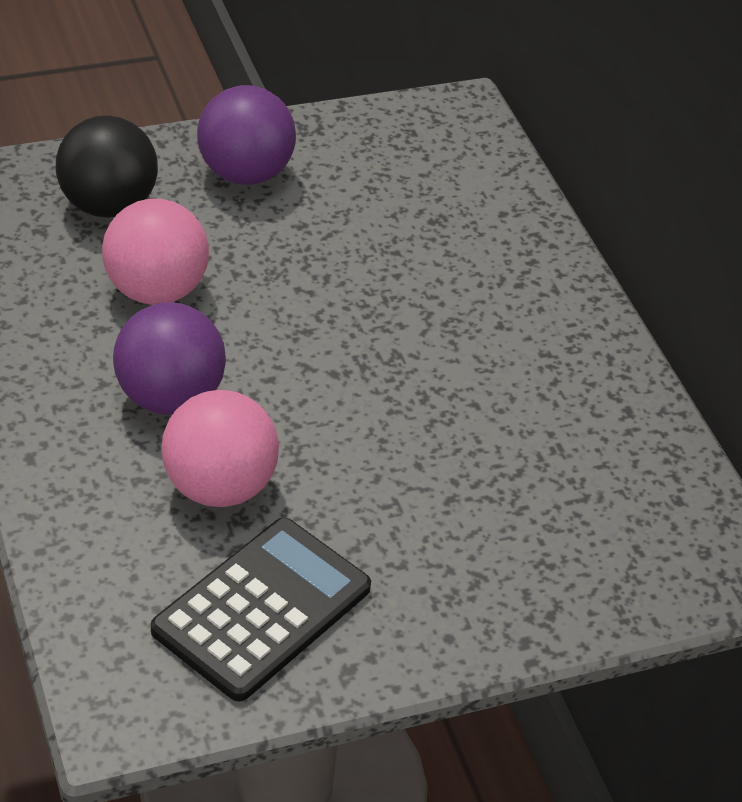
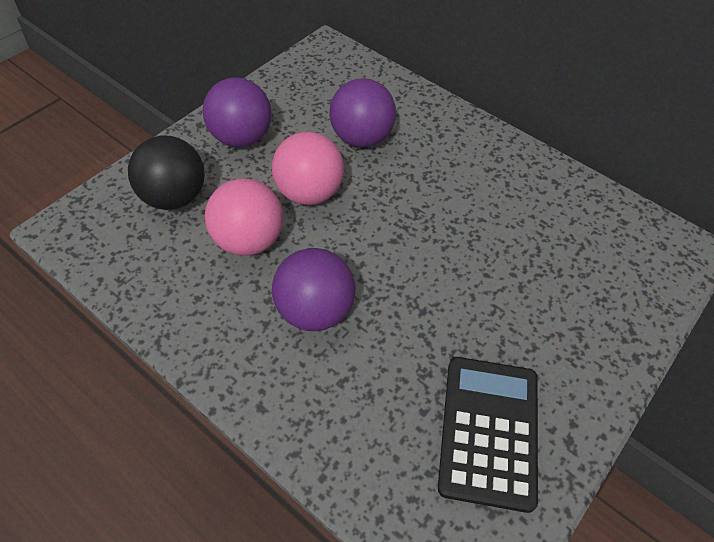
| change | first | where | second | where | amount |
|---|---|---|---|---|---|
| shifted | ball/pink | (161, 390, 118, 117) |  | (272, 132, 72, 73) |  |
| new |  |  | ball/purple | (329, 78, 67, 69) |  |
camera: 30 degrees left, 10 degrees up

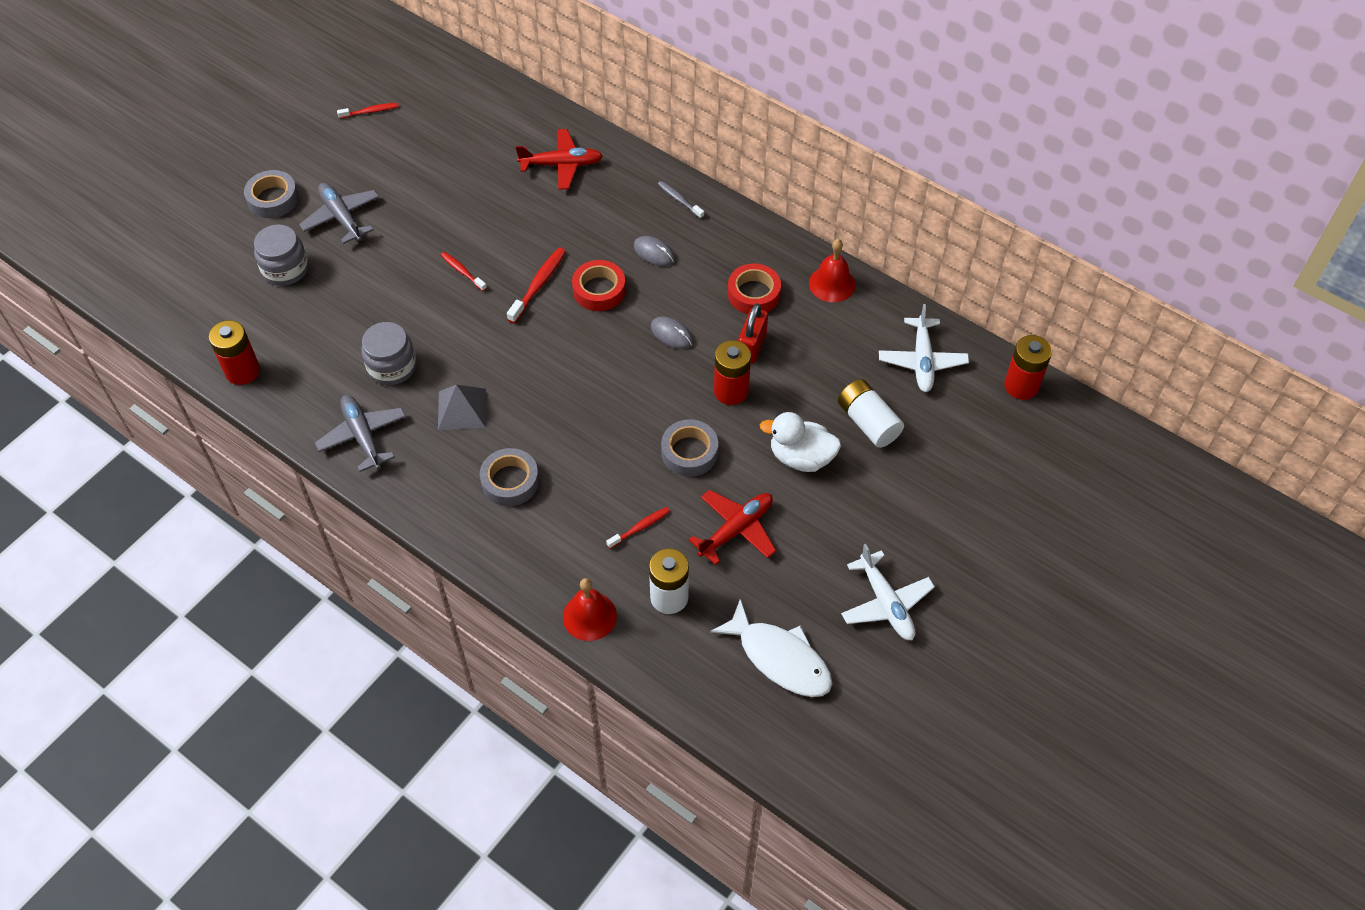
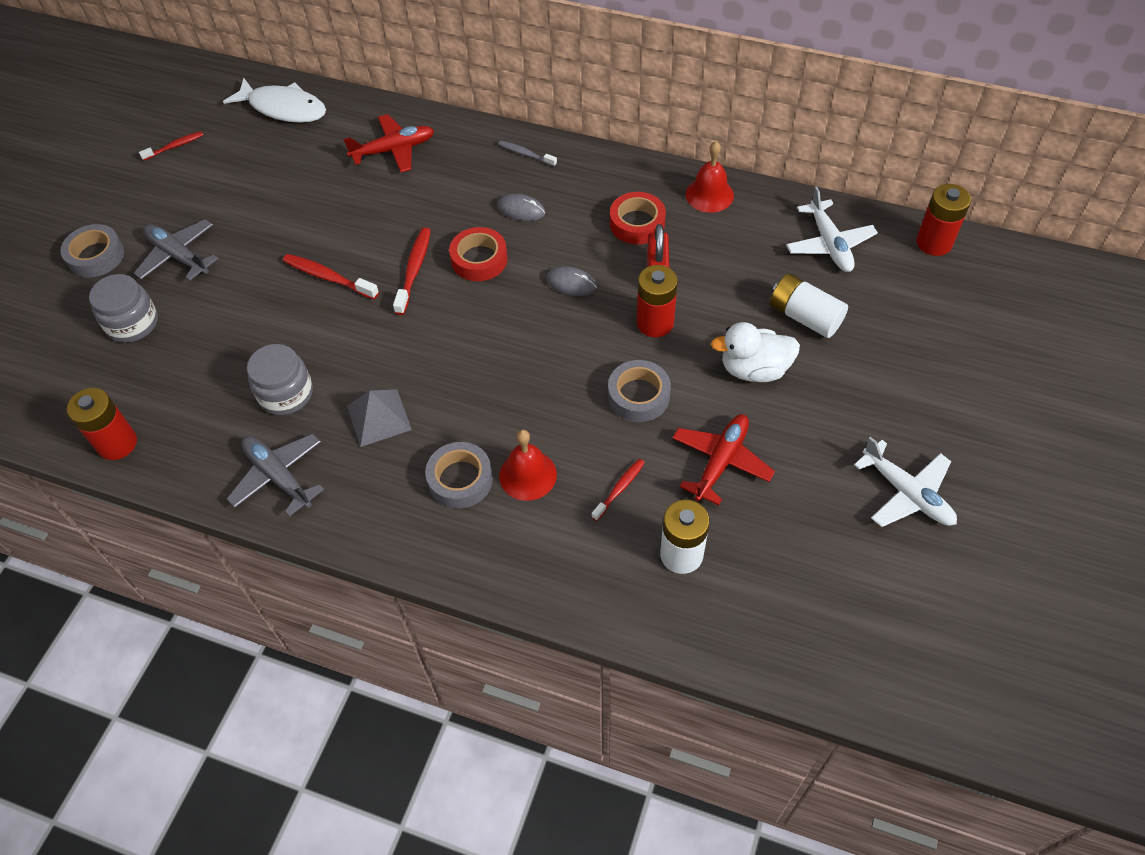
| change | first | where | second | where | amount |
|---|---|---|---|---|---|
| scaled | toothbrush/red | (441, 252, 46, 39) |  | (283, 254, 96, 45) | x1.56 |
| shifted | bell/red | (563, 578, 54, 63) |  | (499, 429, 58, 72) |  |
| shifted | fish/white | (710, 599, 122, 98) |  | (223, 78, 103, 45) |  |
camera: 15 degrees left, 0 degrees up

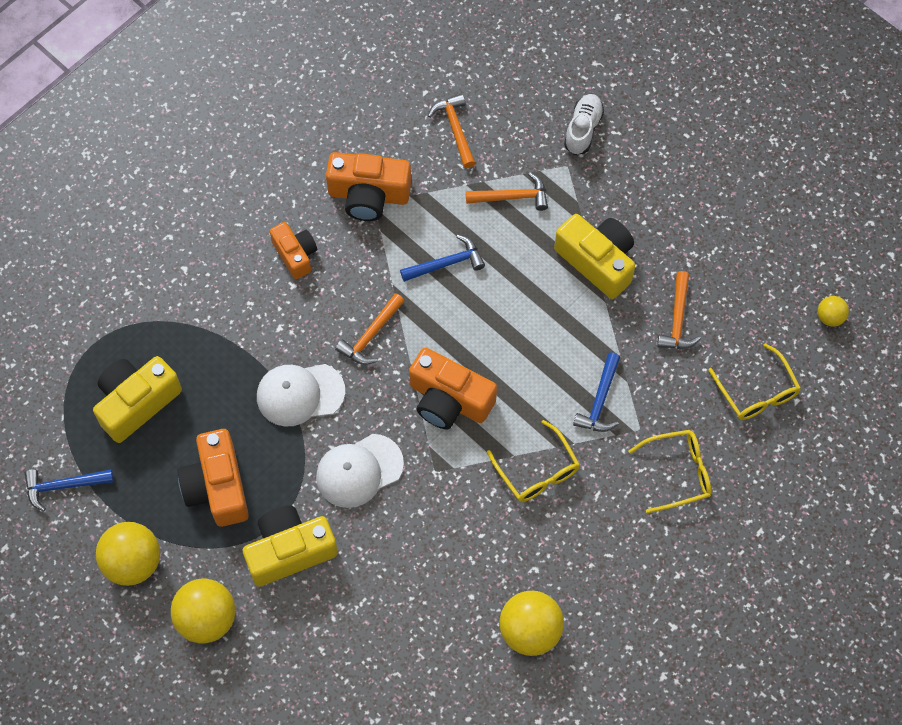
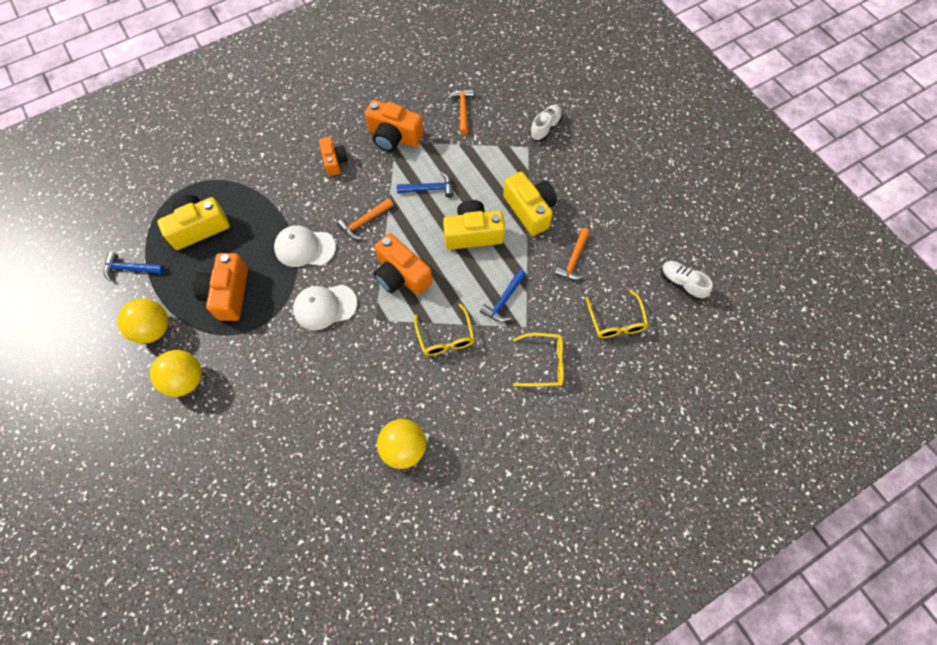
| change | first | where | second | where | amount |
|---|---|---|---|---|---|
| shifted | camera/yellow | (243, 506, 95, 81) |  | (443, 200, 62, 50) |  |
| gone | hammer/orange | (466, 172, 82, 39) |  |  |  |
| swapped | ball/yellow | (817, 296, 32, 31) | shoe/white | (661, 261, 52, 39) |  |
camera: 15 degrees right, 0 degrees up

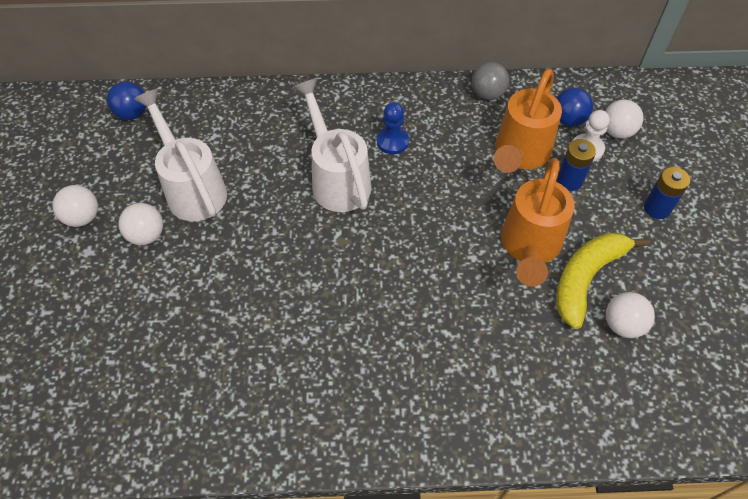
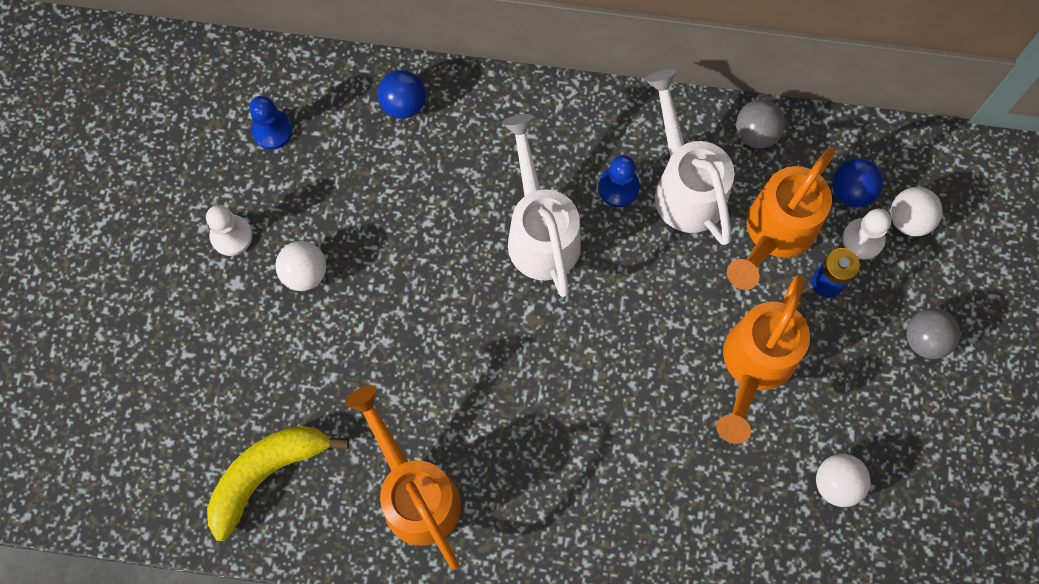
| change | first | where | second | where | amount |
|---|---|---|---|---|---|
| swapped | ball/white | (53, 185, 45, 42) | pawn/white | (206, 205, 47, 51) |  |
| shifted | ball/blue | (107, 81, 39, 39) |  | (377, 70, 49, 49) |  |
| shifted | watering can/white | (134, 89, 93, 132) |  | (645, 69, 89, 176) |  |
| shifted | banana/yellow | (556, 233, 93, 96) |  | (207, 426, 142, 115) |  |
| swapped | battery/blue | (644, 167, 46, 52) | ball/grey | (906, 308, 54, 51) |  |
| new |  |  | pawn/blue | (249, 96, 44, 54) |  |
| new |  |  | watering can/orange | (345, 385, 116, 184) |  |
camera: 10 degrees right, 15 degrees up

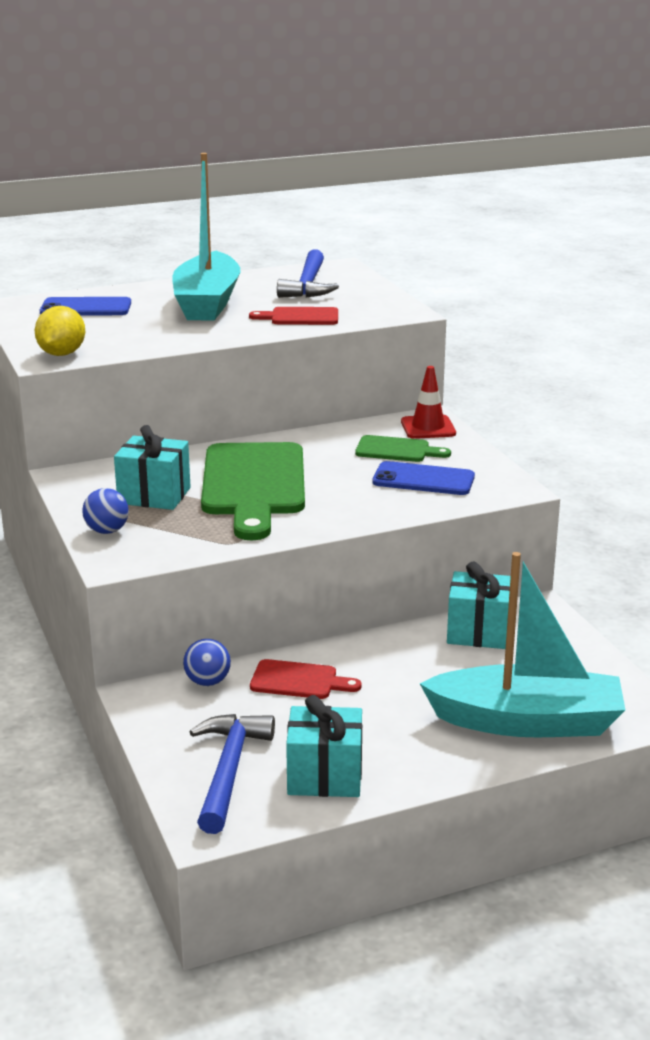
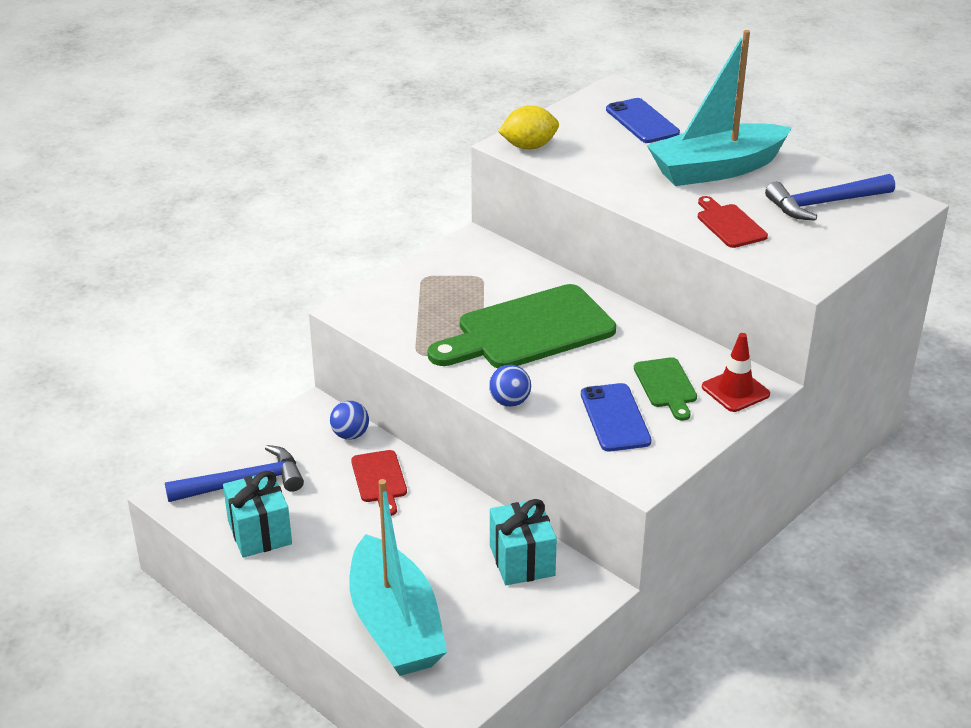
| change | first | where | second | where | amount |
|---|---|---|---|---|---|
| shifted | ball/blue | (82, 488, 47, 46) |  | (489, 365, 42, 42) |  |
| gone | gift/turquoise | (114, 425, 77, 85) |  |  |  |
camera: 65 degrees right, 10 degrees up

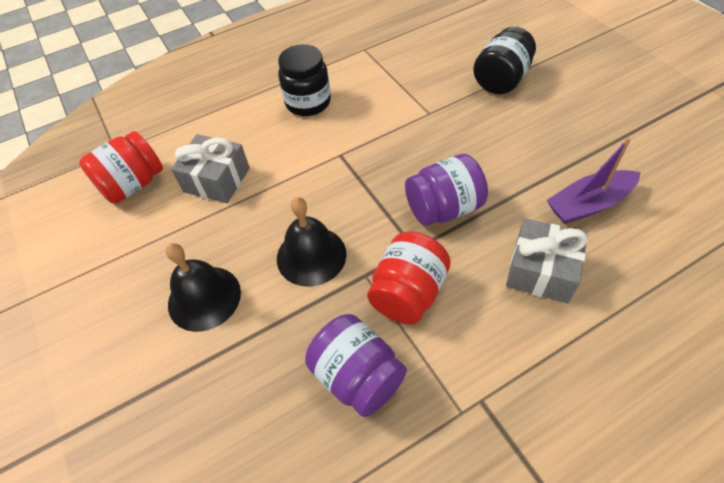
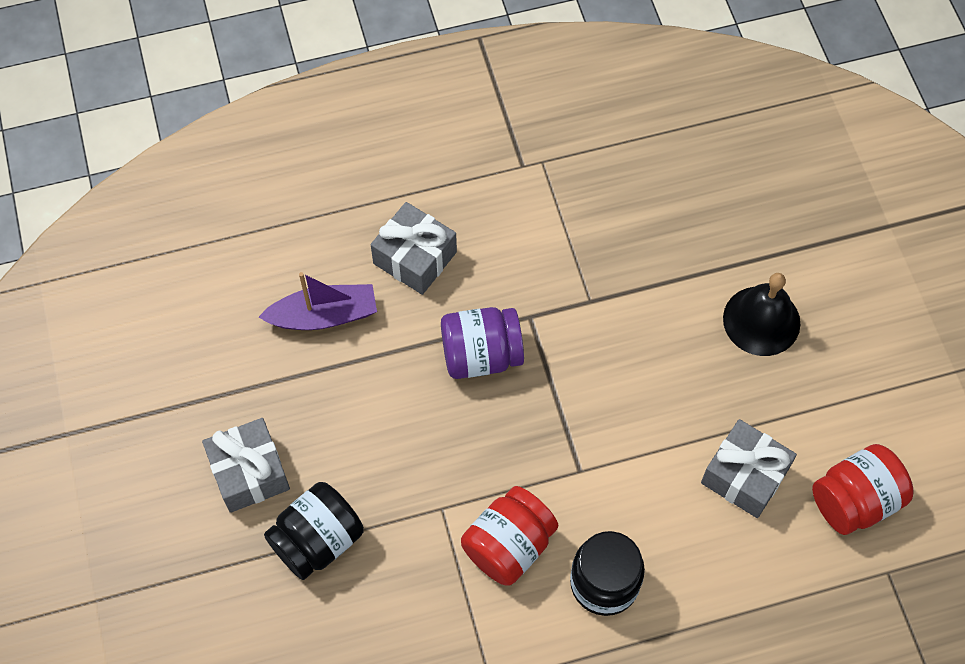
| change | first | where | second | where | amount |
|---|---|---|---|---|---|
| gone | bell/black | (277, 197, 69, 90) |  |  |  |
| gone | jar/purple | (305, 314, 102, 103) |  |  |  |
| shifted | jar/red | (367, 232, 84, 92) |  | (461, 486, 97, 99) |  |
| new |  |  | gift/grey | (202, 418, 88, 95) |  |
camera: 170 degrees left, 10 degrees up

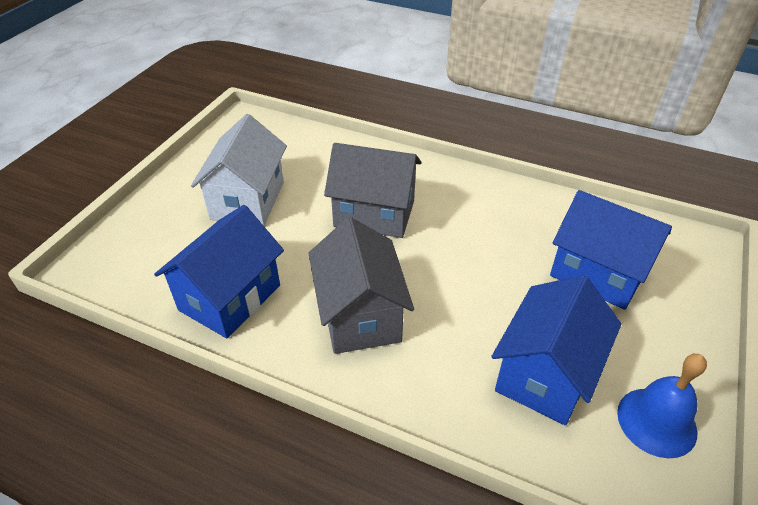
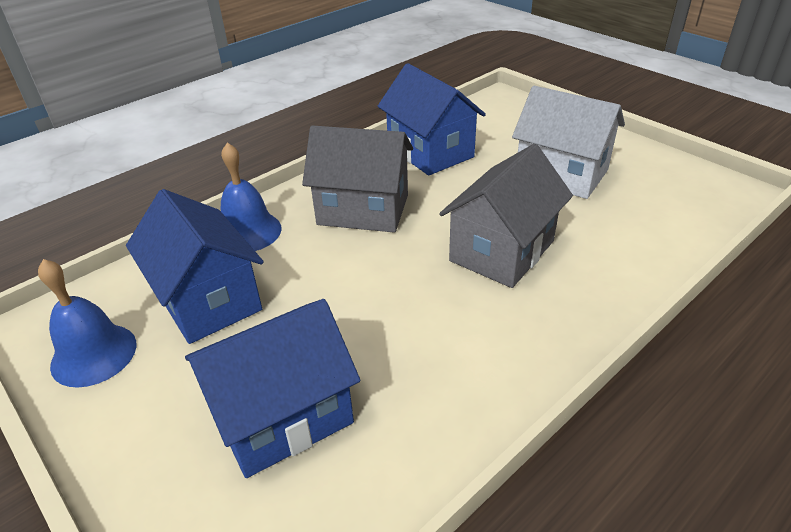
| change | first | where | second | where | amount |
|---|---|---|---|---|---|
| new |  |  | bell/blue | (221, 143, 61, 108) |  |
camera: 115 degrees right, 5 degrees down

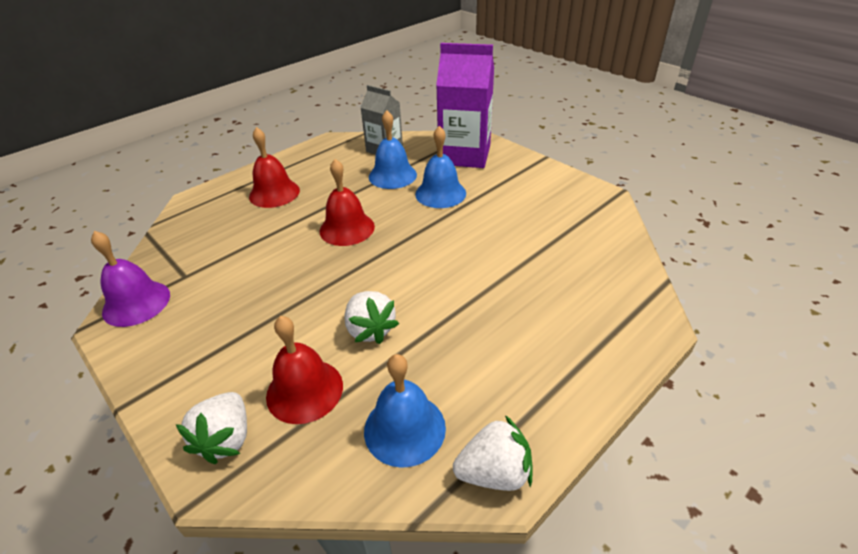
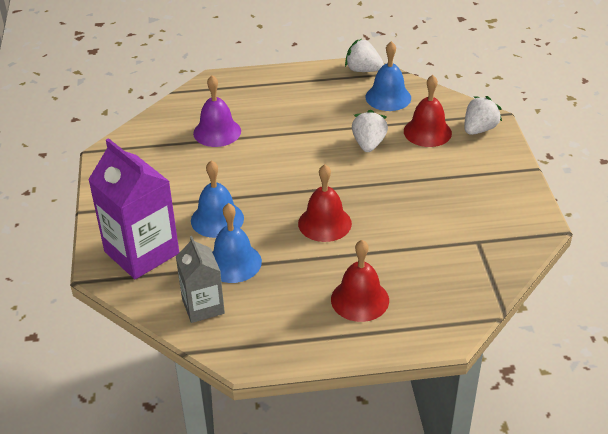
| change | first | where | second | where | amount |
|---|---|---|---|---|---|
| shifted | bell/purple | (91, 231, 79, 96) |  | (193, 75, 48, 72) |  |
camera: 145 degrees left, 0 degrees up

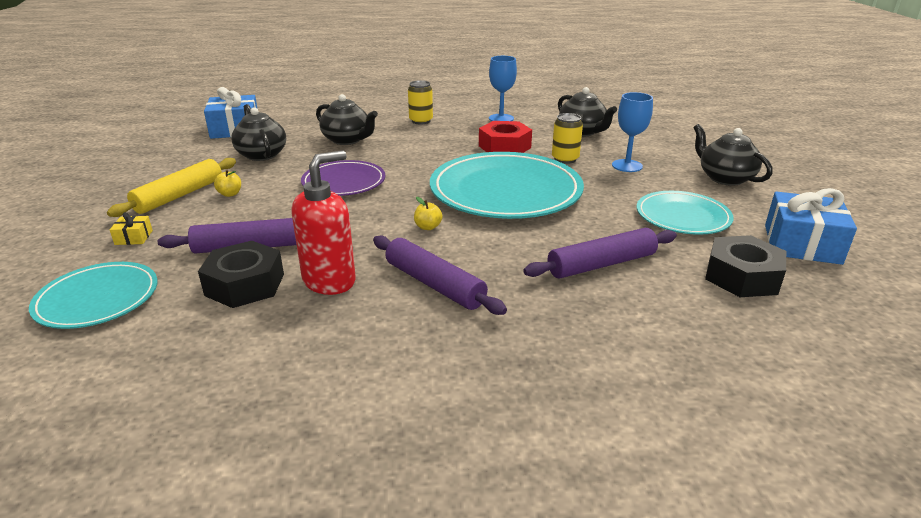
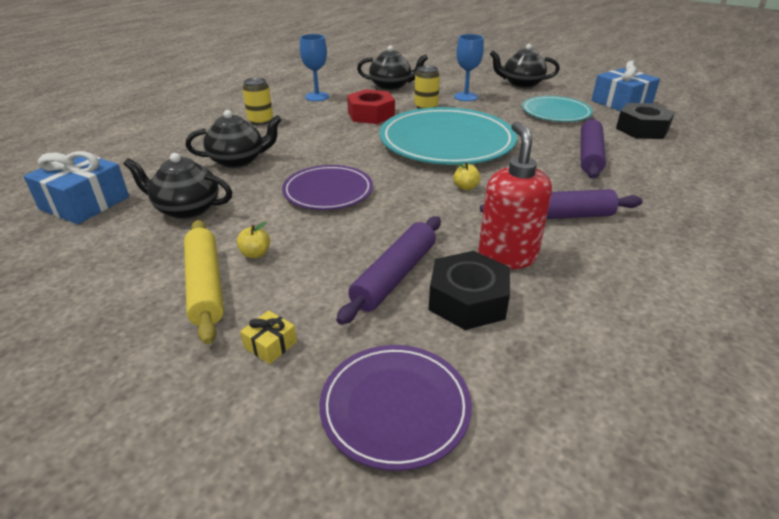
| change | first | where | second | where | amount |
|---|---|---|---|---|---|
| repainted | plate/turquoise | (29, 262, 129, 67) | plate/purple | (319, 345, 153, 126) |  |
camera: 50 degrees left, 5 degrees up

